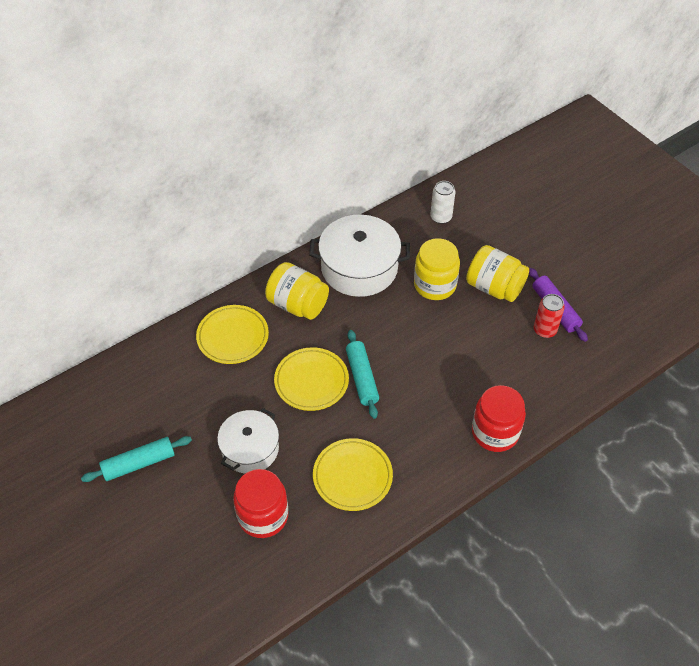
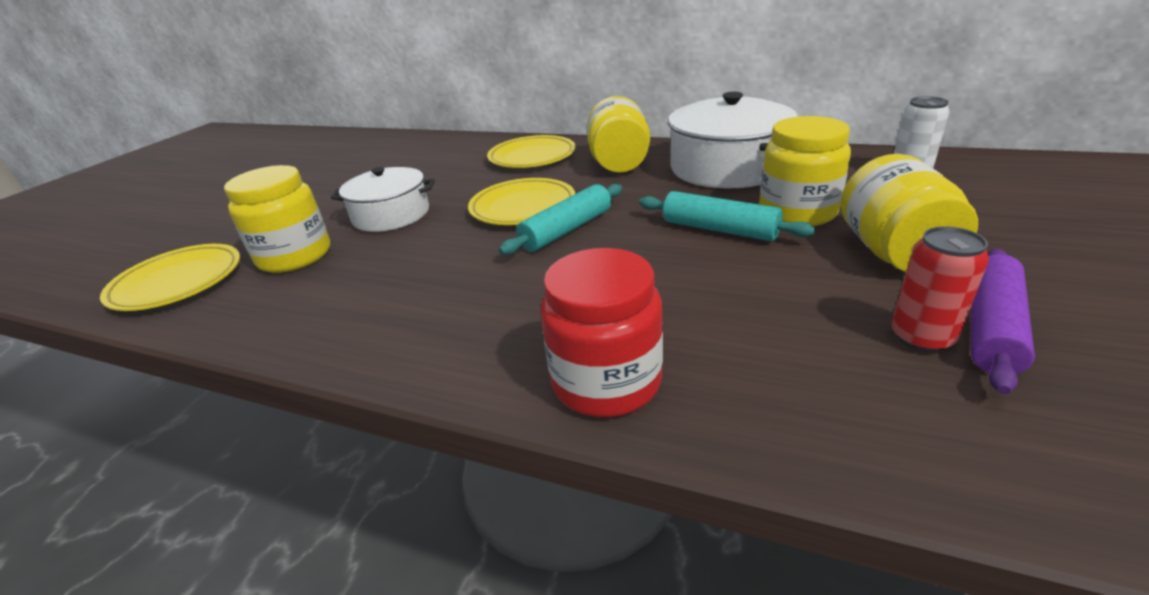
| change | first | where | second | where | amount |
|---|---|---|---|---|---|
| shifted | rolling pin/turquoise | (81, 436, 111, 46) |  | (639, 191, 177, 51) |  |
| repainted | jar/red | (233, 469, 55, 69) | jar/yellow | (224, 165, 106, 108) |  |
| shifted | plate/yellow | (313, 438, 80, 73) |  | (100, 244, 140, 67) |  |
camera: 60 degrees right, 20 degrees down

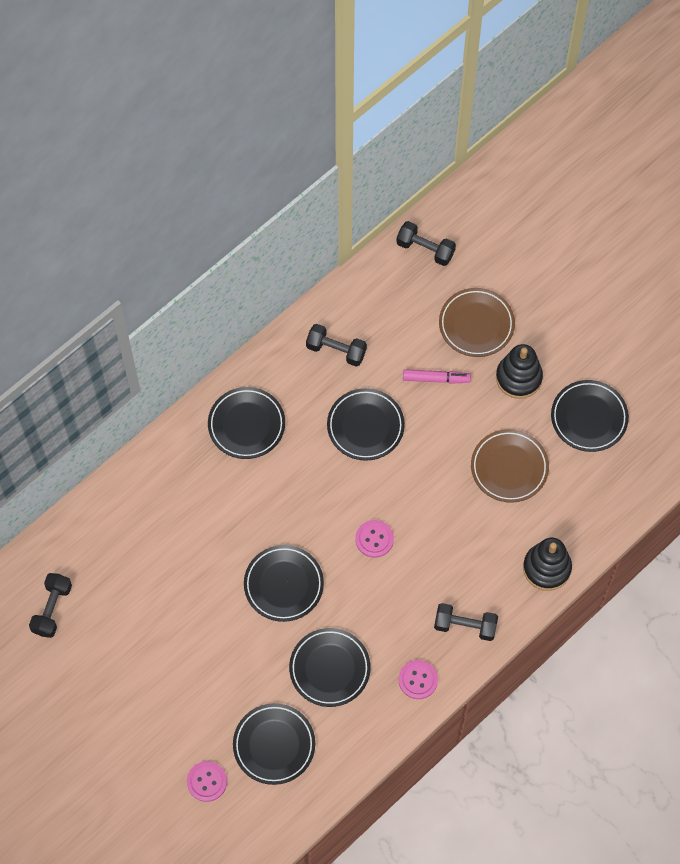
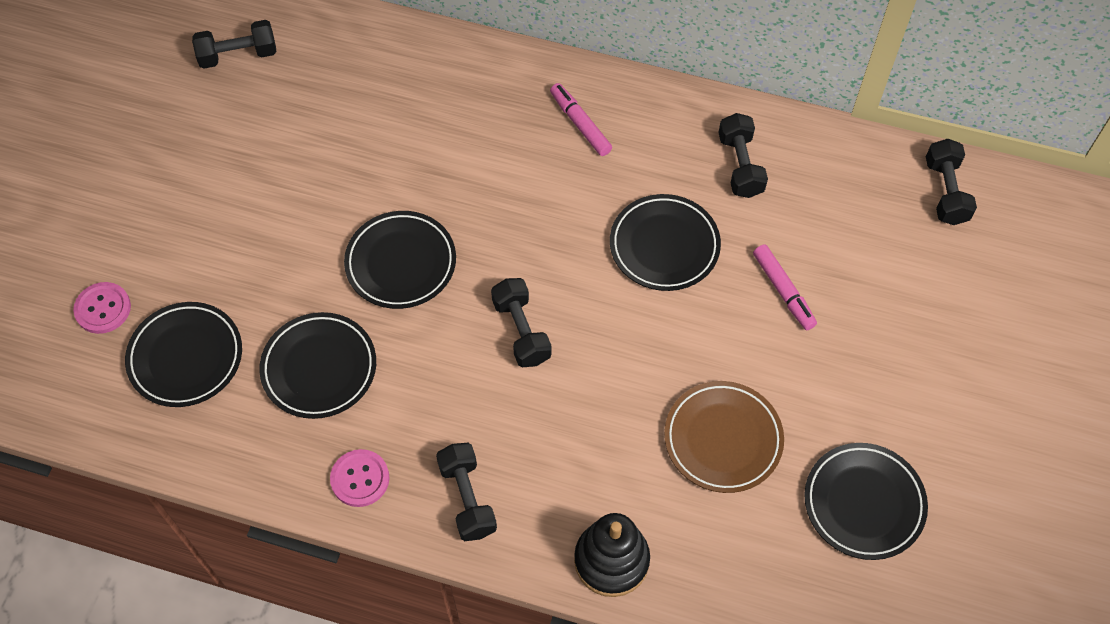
| change | first | where | second | where | amount |
|---|---|---|---|---|---|
| swapped | plate/black | (208, 387, 77, 72) | marker/pink | (550, 83, 62, 73) |  |
| swapped | button/pink | (355, 520, 39, 38) | dumbbell/black | (491, 278, 60, 89) |  |
| gone | plate/brown | (439, 288, 76, 69) |  |  |  |
| gone | stacking toy/black | (496, 344, 47, 55) |  |  |  |
camera: 60 degrees right, 5 degrees down

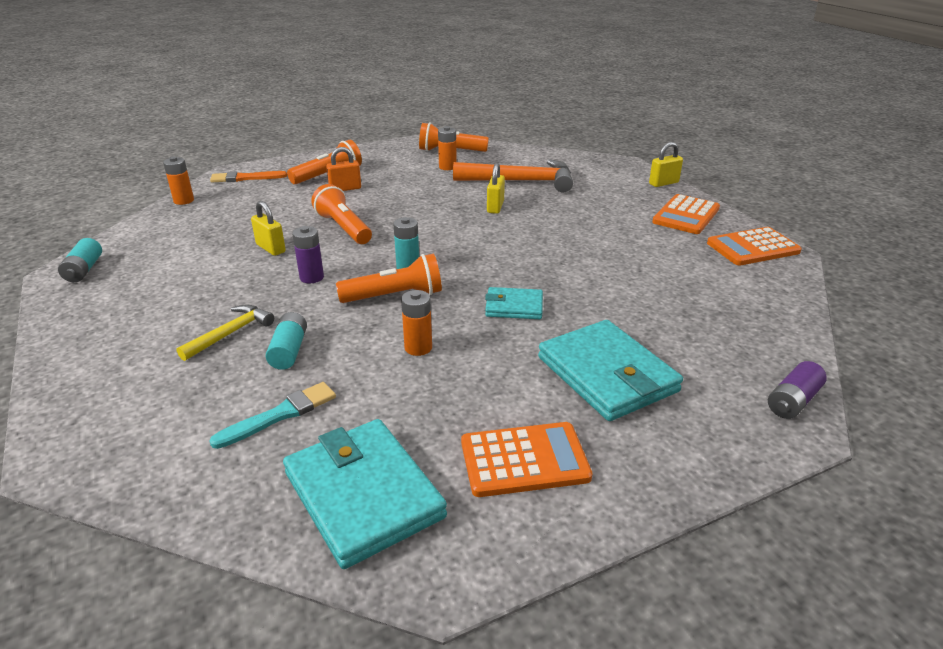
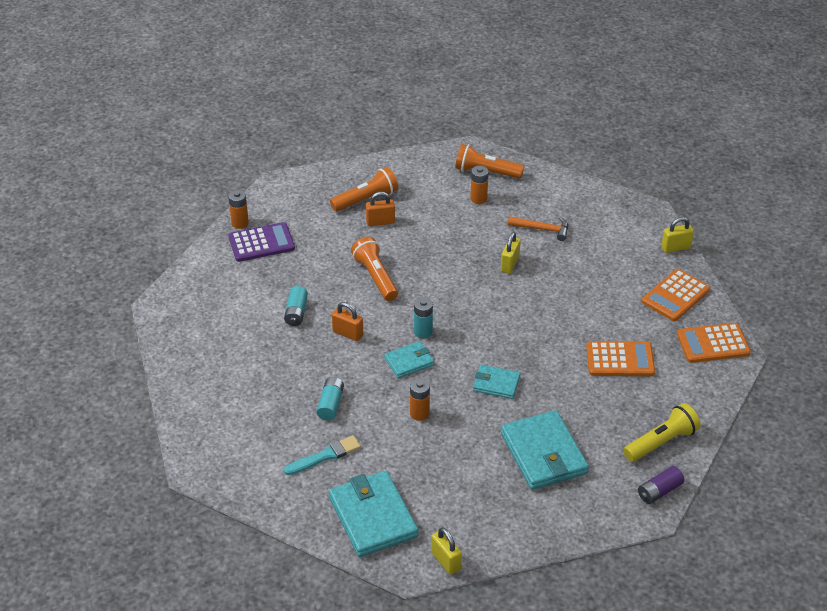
| change | first | where | second | where | amount |
|---|---|---|---|---|---|
| shifted | battery/turquoise | (58, 238, 44, 44) |  | (284, 286, 24, 40) |  |
| gone | hammer/yellow | (176, 304, 98, 57) |  |  |  |
| gone | brush/orange | (210, 171, 77, 12) |  |  |  |
| shifted | padlock/yellow | (251, 201, 35, 55) |  | (431, 527, 31, 48) |  |
| swapped | battery/purple | (292, 226, 32, 57) | padlock/orange | (332, 302, 31, 39) |  |
| swapped | flashlight/orange | (336, 254, 106, 49) | wallet/turquoise | (384, 341, 50, 37) |  |
| scaled | hammer/orange | (453, 159, 120, 33) |  | (508, 216, 60, 25) | x0.55 |
| shifted | calculator/orange | (461, 422, 131, 75) |  | (586, 341, 69, 35) |  |
| new |  |  | calculator/purple | (228, 222, 67, 40) |  |
| new |  |  | flashlight/yellow | (623, 403, 78, 59) |  |
camera: 10 degrees right, 10 degrees up

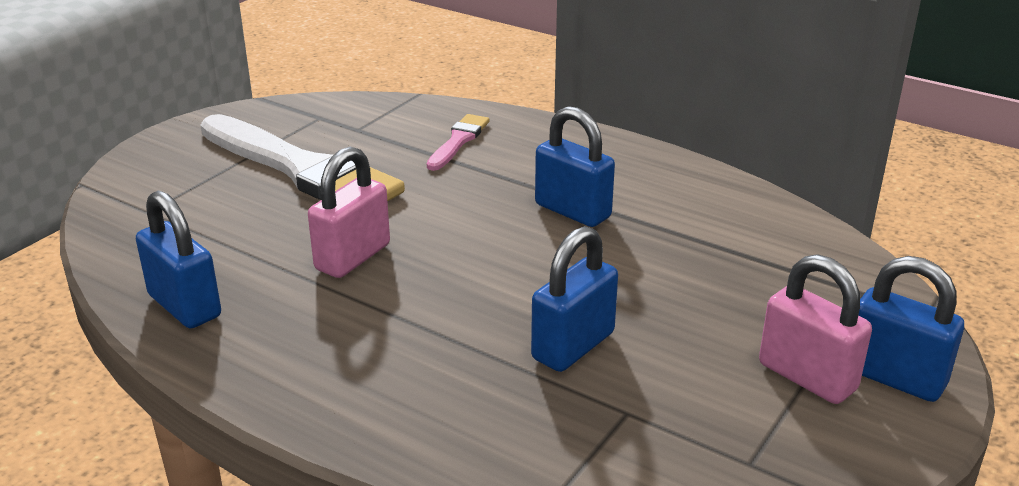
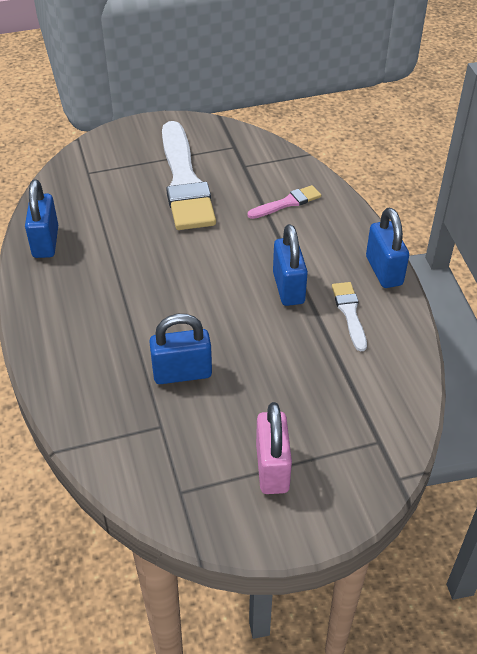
| change | first | where | second | where | amount |
|---|---|---|---|---|---|
| gone | padlock/pink | (308, 147, 82, 131) |  |  |  |
| shifted | padlock/blue | (858, 256, 106, 146) |  | (366, 208, 43, 80) |  |
| new |  |  | brush/white | (332, 282, 35, 69) |  |
camera: 40 degrees right, 15 degrees up

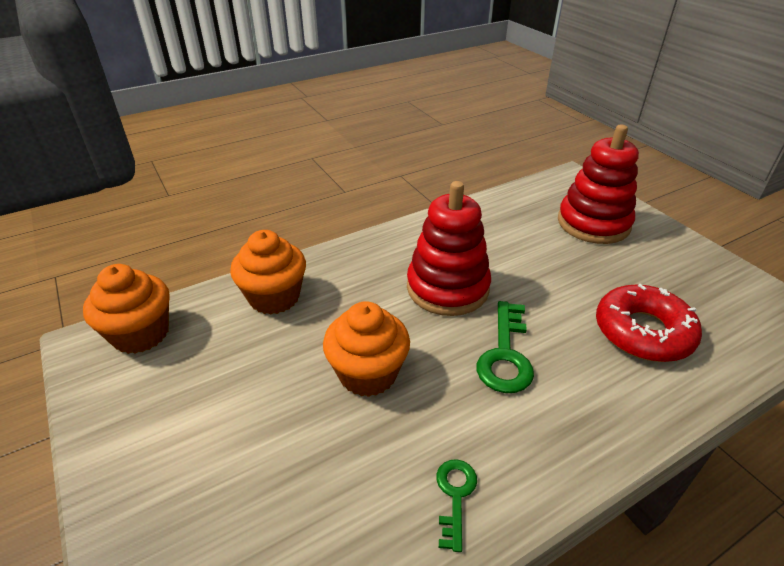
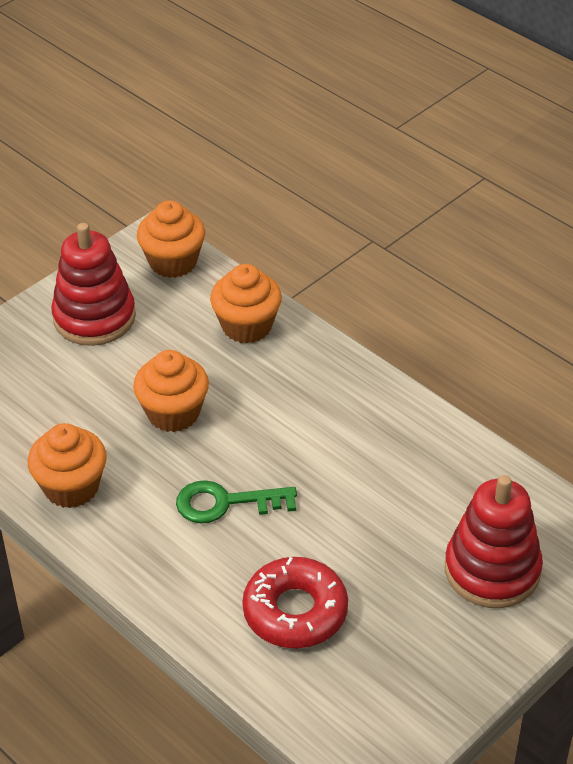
| change | first | where | second | where | amount |
|---|---|---|---|---|---|
| shifted | stacking toy/red | (407, 181, 84, 135) |  | (51, 223, 85, 123) |  |
| swapped | key/green | (436, 459, 41, 93) | cupcake/orange | (28, 423, 79, 85) |  |
camera: 75 degrees right, 5 degrees up

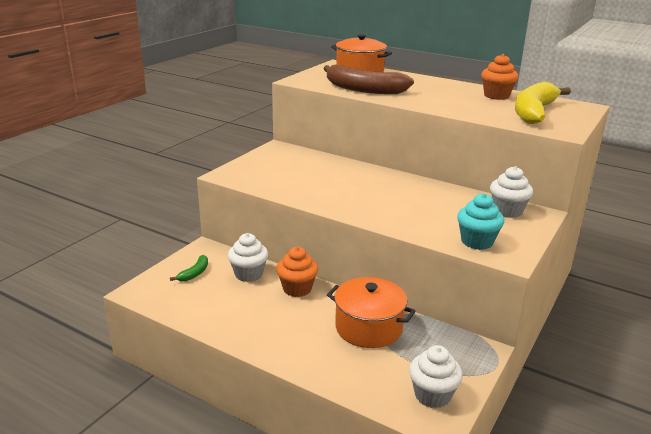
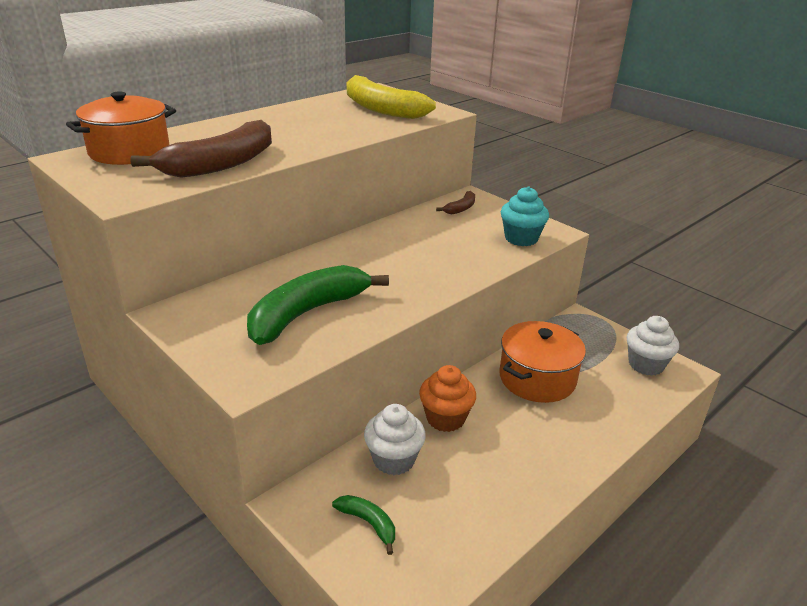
| change | first | where | second | where | amount |
|---|---|---|---|---|---|
| gone | cupcake/orange | (481, 54, 38, 46) |  |  |  |
| swapped | cupcake/white | (490, 166, 43, 52) | banana/brown | (436, 191, 39, 23) |  |
| new |  |  | banana/green | (247, 265, 142, 80) |  |
camera: 75 degrees left, 5 degrees up

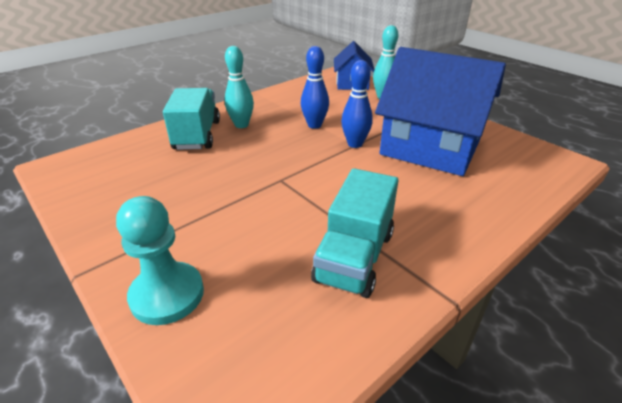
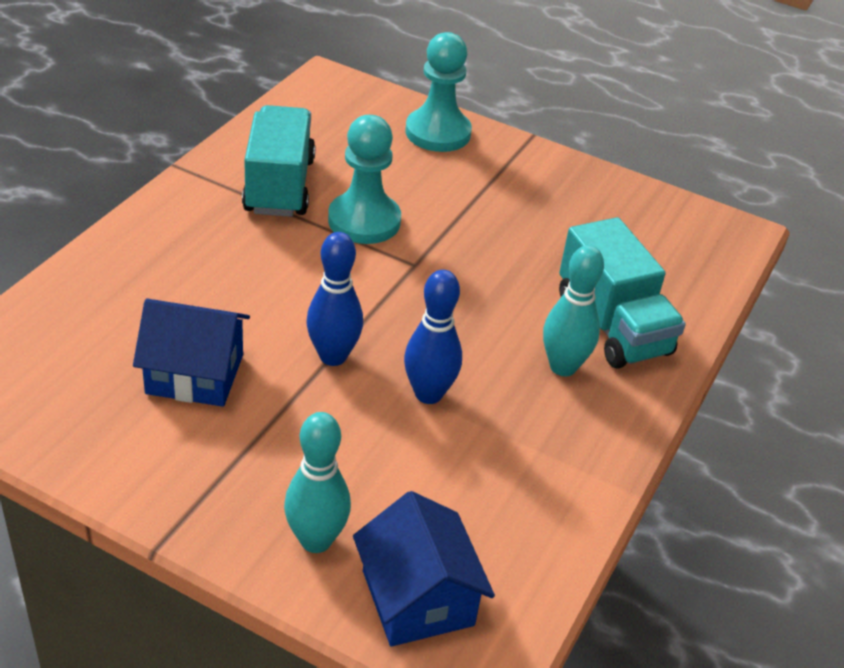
| change | first | where | second | where | amount |
|---|---|---|---|---|---|
| scaled | house/blue | (375, 47, 131, 129) |  | (133, 299, 117, 108) | x0.52 |
| new |  |  | pawn/turquoise | (328, 115, 73, 129) |  |
camera: 155 degrees right, 5 degrees up

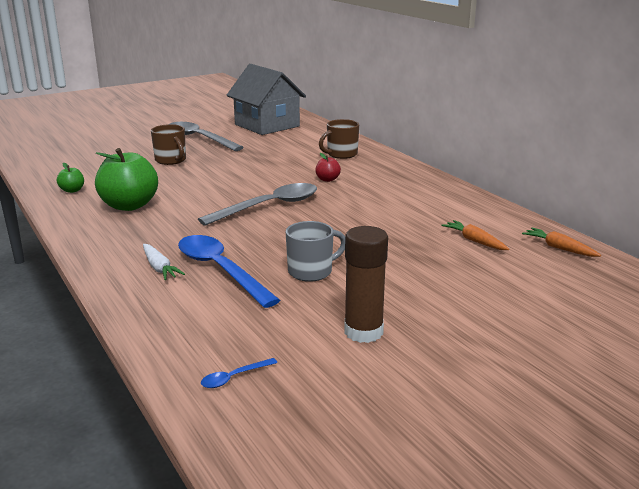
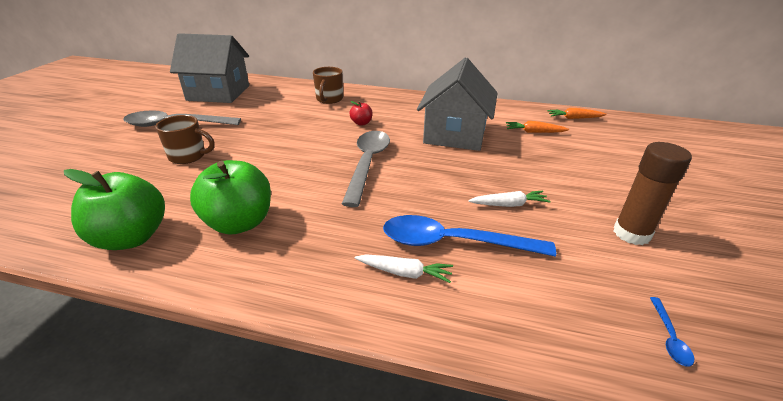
| change | first | where | second | where | amount |
|---|---|---|---|---|---|
| scaled | apple/green | (57, 163, 27, 30) |  | (64, 169, 101, 81) | x2.19 |
| swapped | mug/grey | (286, 221, 59, 61) | carrot/white | (468, 191, 83, 16) |  |
| new |  |  | house/grey | (417, 58, 81, 93) |  |
camera: 45 degrees left, 10 degrees up

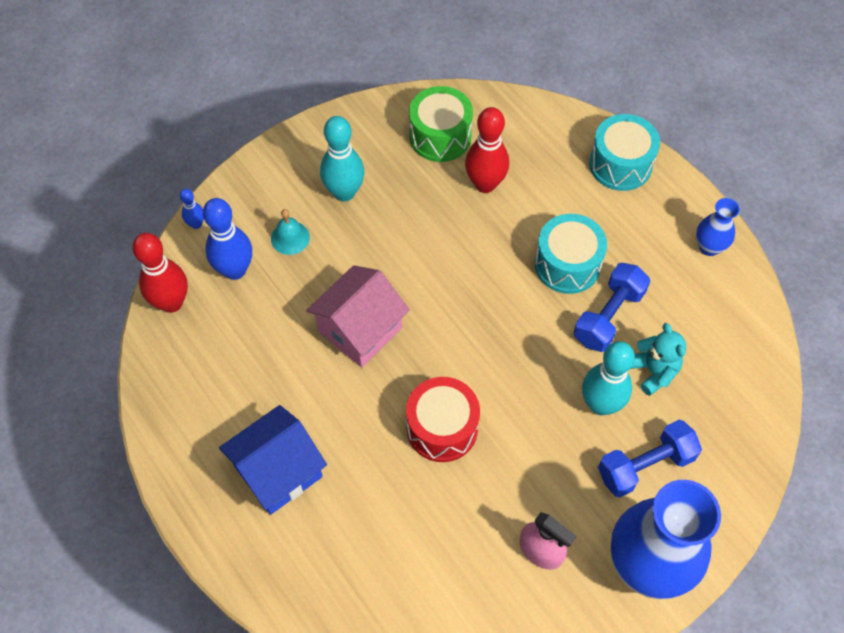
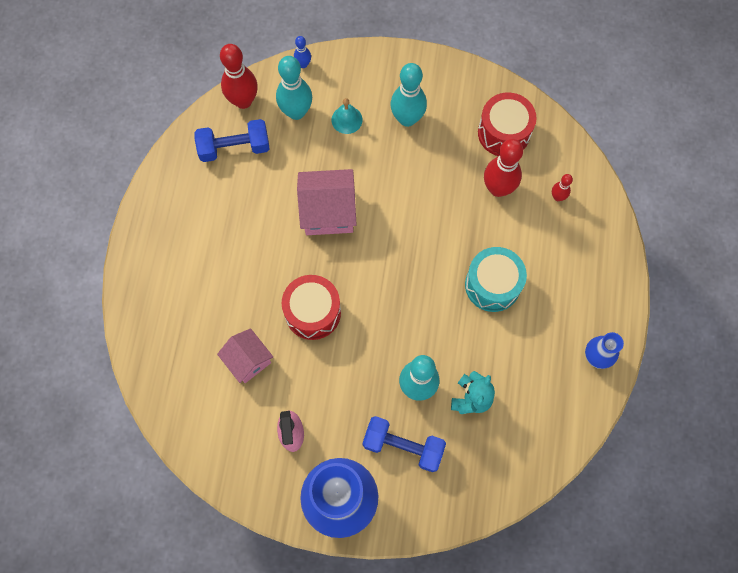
| change | first | where | second | where | amount |
|---|---|---|---|---|---|
| repainted | bowling pin/blue | (203, 198, 49, 82) | bowling pin/turquoise | (276, 56, 36, 64) |  |
| gone | house/blue | (219, 405, 108, 110) |  |  |  |
| repainted | drum/green | (409, 86, 64, 76) | drum/red | (478, 93, 59, 63) |  |
| shifted | dumbbell/blue | (574, 263, 76, 89) |  | (195, 119, 75, 43) |  |
| gone | drum/turquoise | (589, 114, 71, 77) |  |  |  |
| new |  |  | house/pink | (217, 328, 56, 55) |  |
| new |  |  | bowling pin/red | (552, 174, 21, 27) |  |
camera: 45 degrees right, 10 degrees up

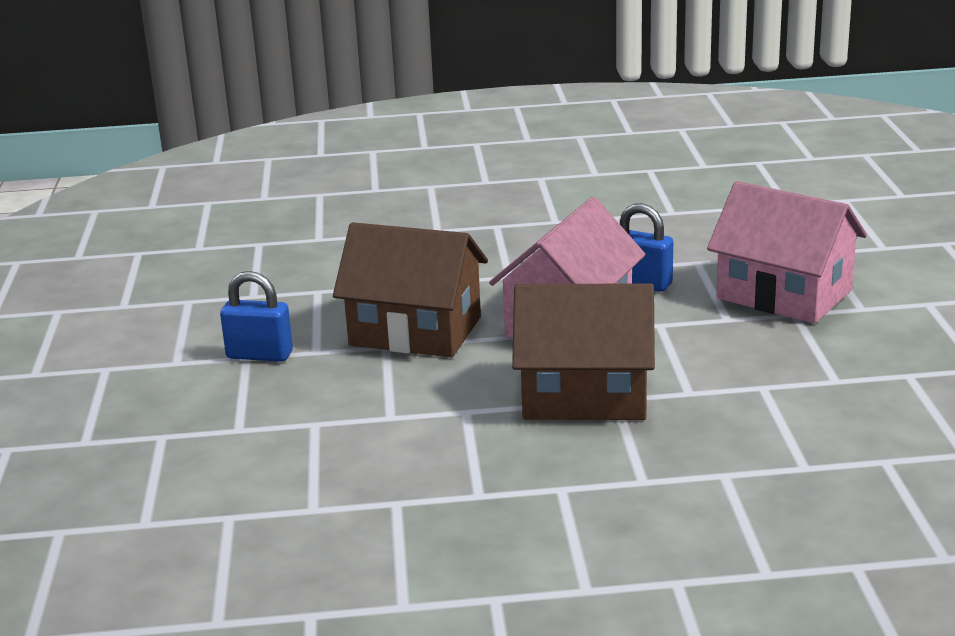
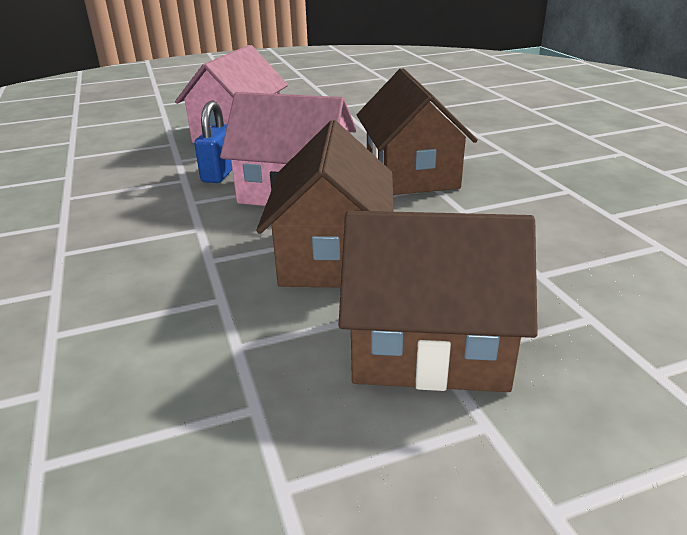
| change | first | where | second | where | amount |
|---|---|---|---|---|---|
| swapped | padlock/blue | (220, 271, 73, 91) | house/brown | (338, 211, 200, 181) |  |
camera: 105 degrees left, 5 degrees up

